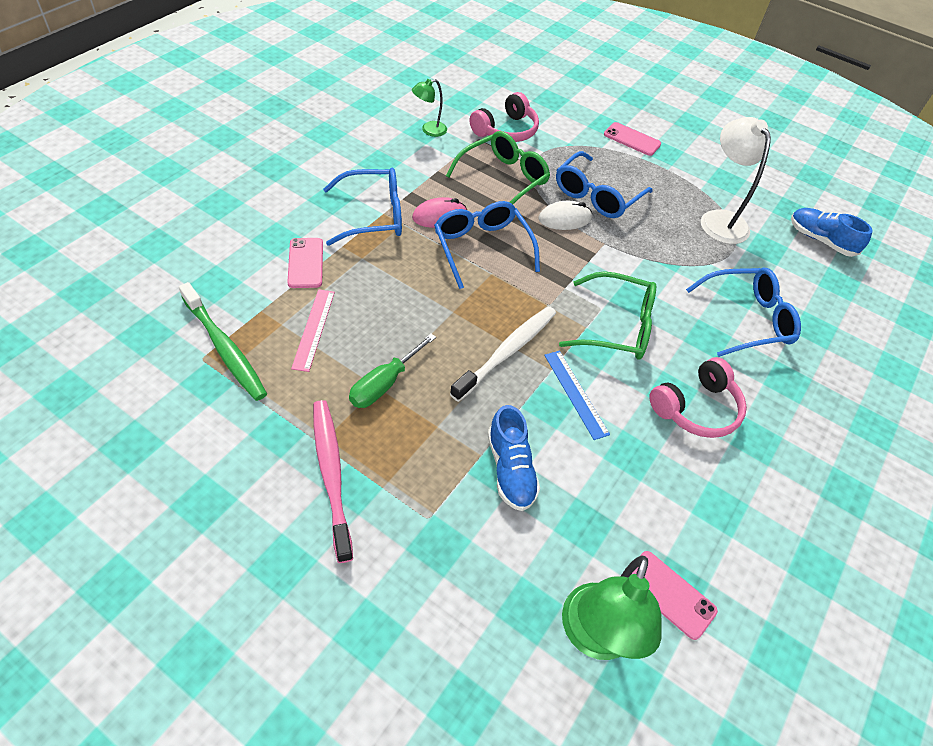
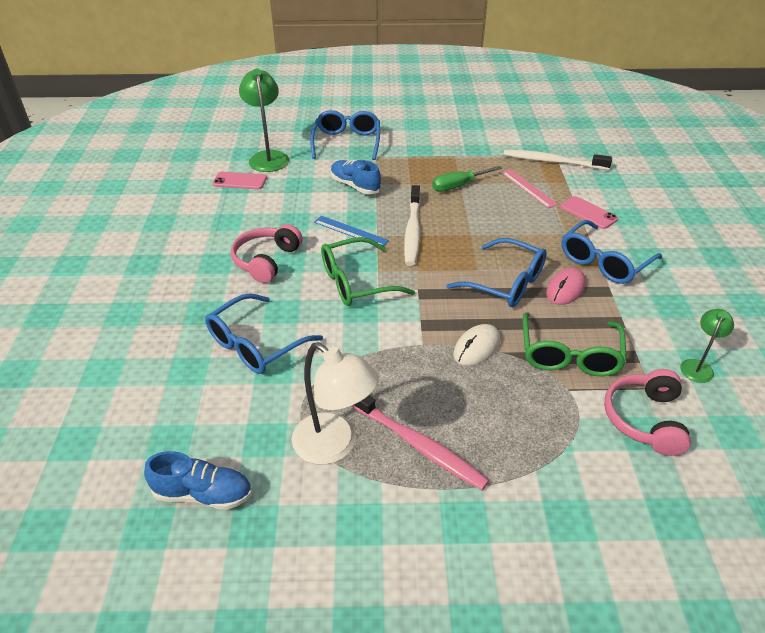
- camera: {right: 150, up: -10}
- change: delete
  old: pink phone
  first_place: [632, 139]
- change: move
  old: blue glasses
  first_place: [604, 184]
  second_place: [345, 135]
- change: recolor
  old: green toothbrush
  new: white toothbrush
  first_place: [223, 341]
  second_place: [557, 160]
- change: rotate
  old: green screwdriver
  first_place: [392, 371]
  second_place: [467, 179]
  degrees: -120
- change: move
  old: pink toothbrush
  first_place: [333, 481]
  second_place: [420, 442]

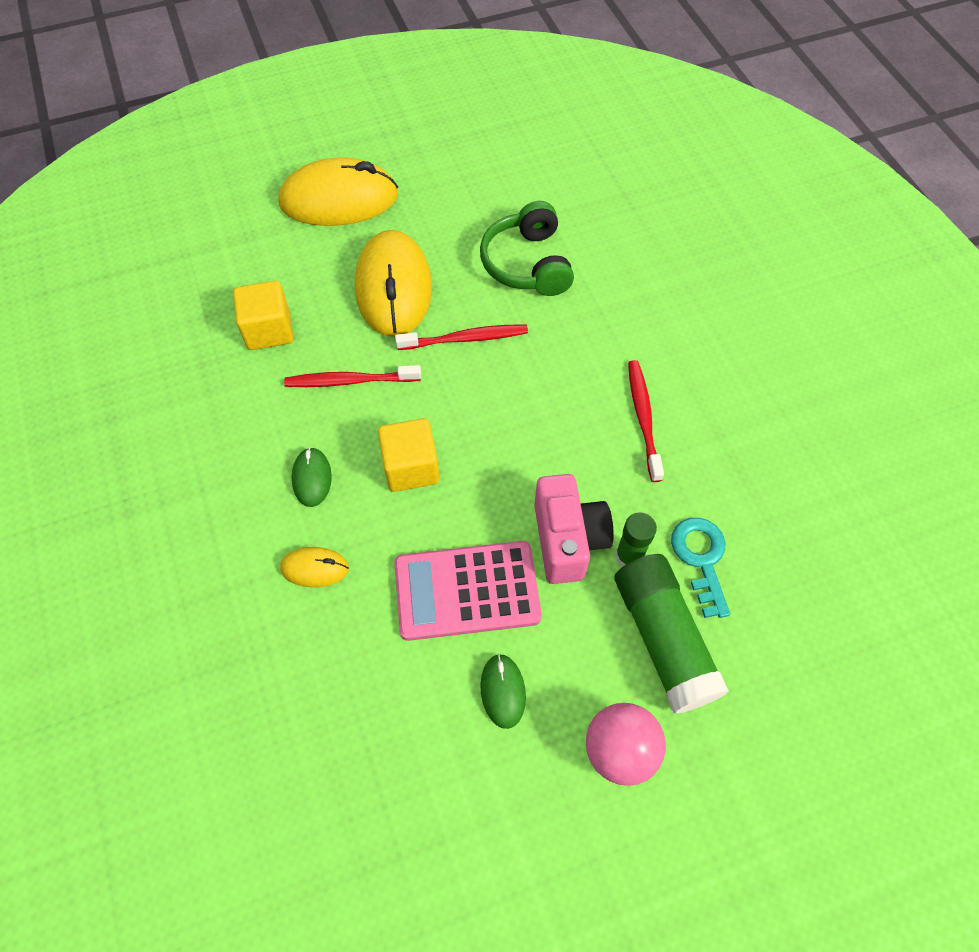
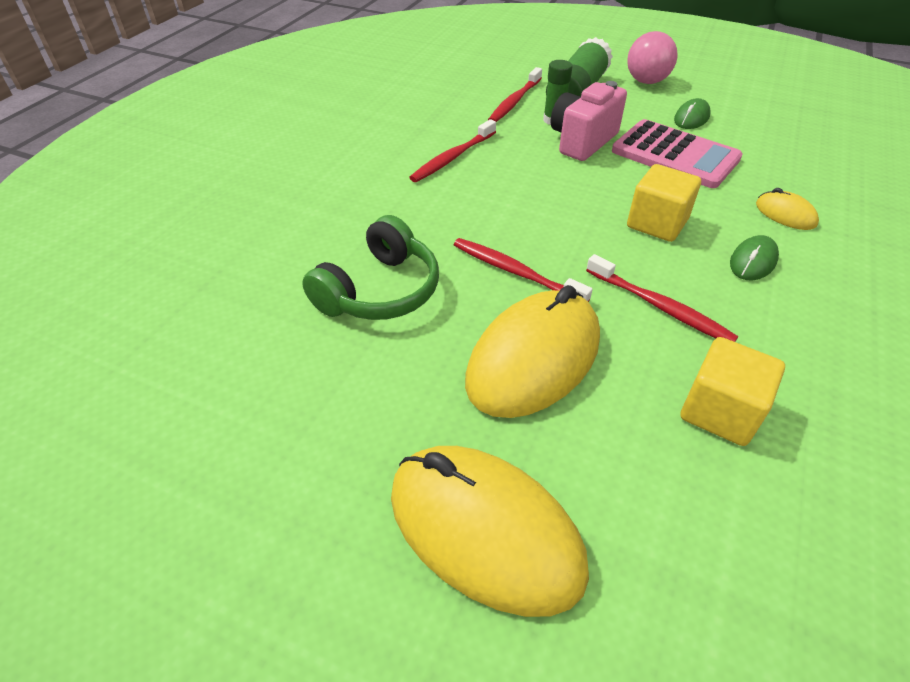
- camera: {right: -135, up: -15}
- change: replace
  old: turquoise key
  new: red toothbrush
  first_place: [700, 568]
  second_place: [515, 94]

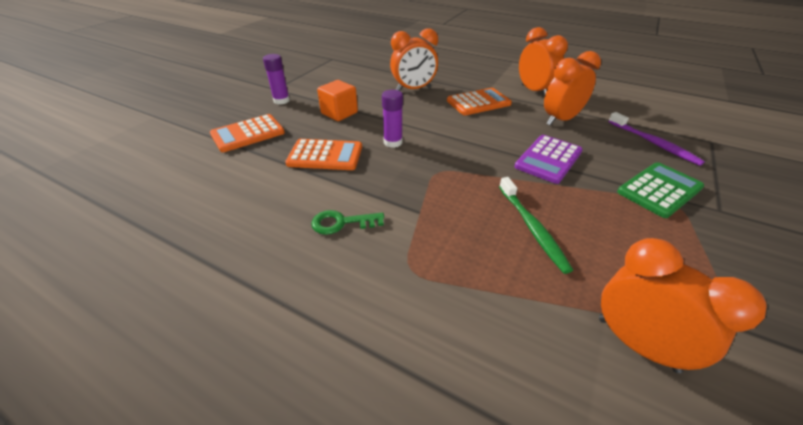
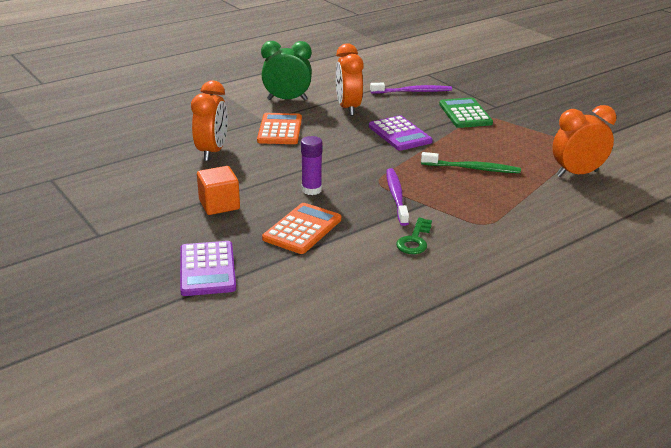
- camera: {right: -65, up: -10}
- change: recolor
  old: orange clock
  new: green clock
  first_place: [543, 62]
  second_place: [286, 71]
- change: delete
  old: purple glue stick
  first_place: [276, 79]
- change: recolor
  old: orange calculator
  new: purple calculator
  first_place: [247, 133]
  second_place: [208, 268]
- change: insert
  new: purple toothbrush
  second_place: [397, 197]

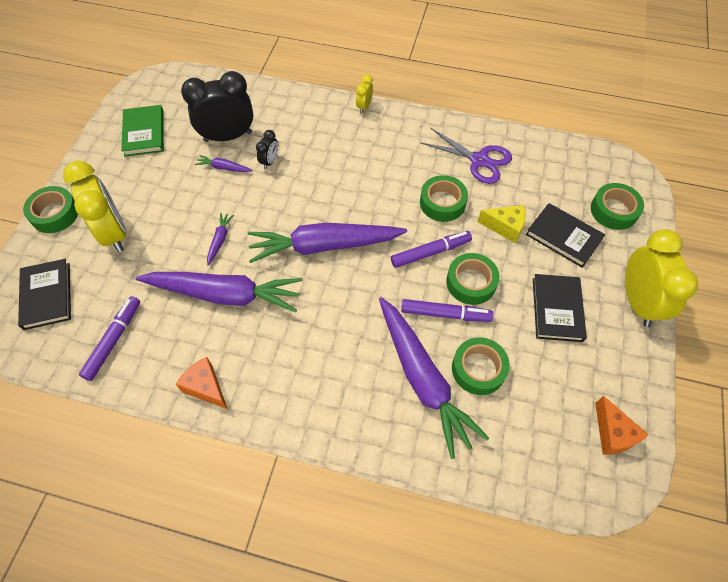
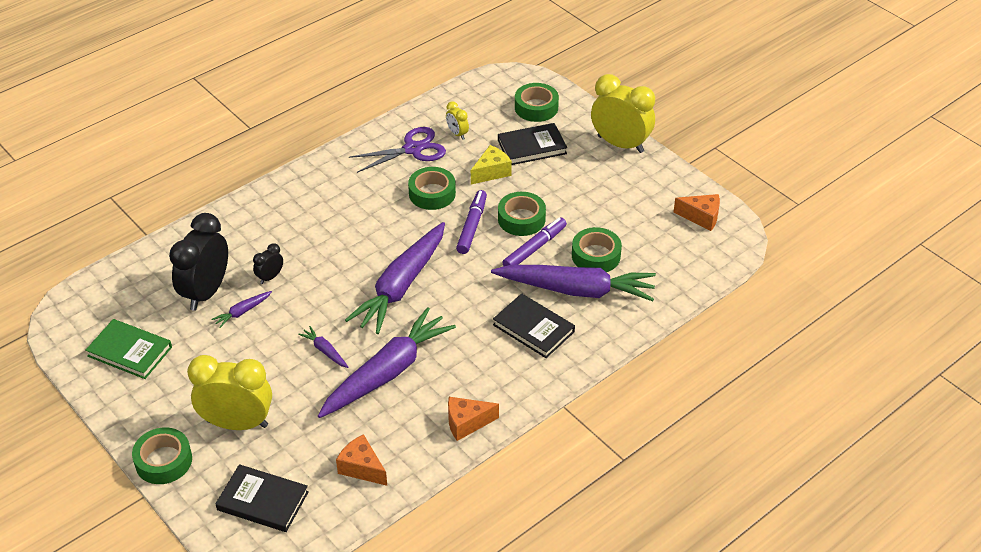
- camera: {right: -55, up: -15}
- change: move
  old: yellow clock
  first_place: [364, 94]
  second_place: [457, 120]
- change: rotate
  old: black clock
  first_place: [267, 149]
  second_place: [268, 263]
  degrees: -105
- change: move
  old: black book
  first_place: [560, 308]
  second_place: [534, 325]
- change: replace
  old: purple marker
  new: orange cheese
  first_place: [109, 338]
  second_place: [361, 460]

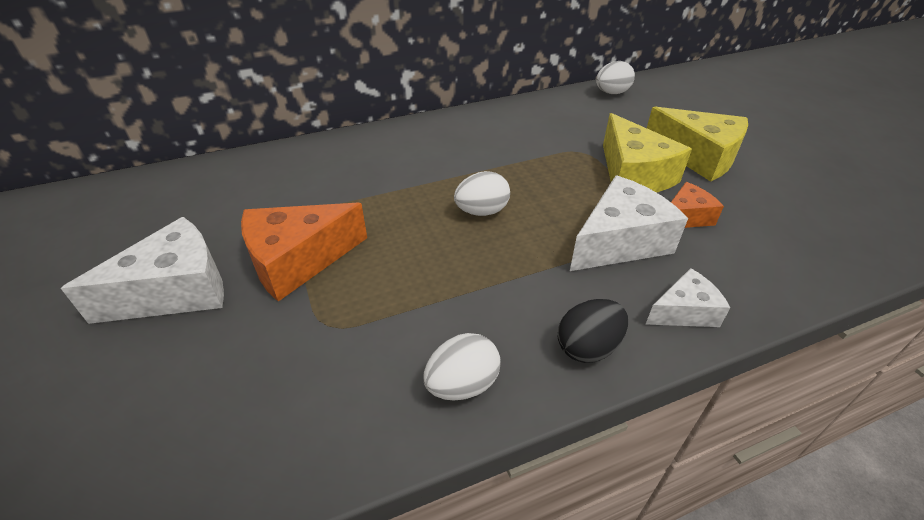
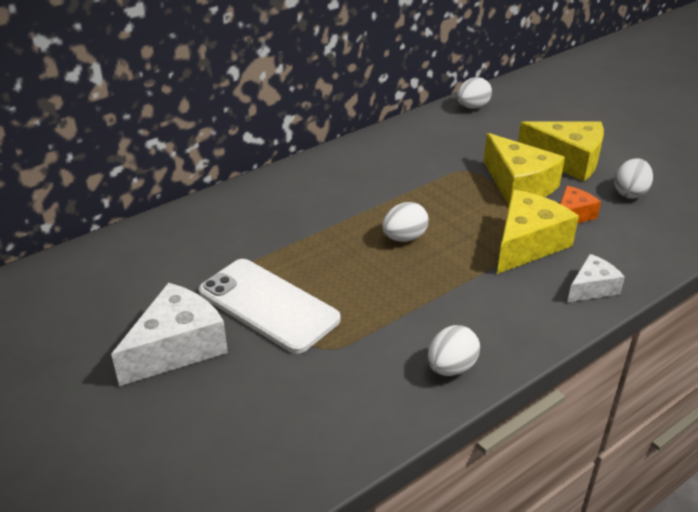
- camera: {right: -15, up: -5}
- change: recolor
  old: white cheese
  new: yellow cheese
  first_place: [629, 223]
  second_place: [538, 232]
- change: replace
  old: orange cheese
  new: white phone
  first_place: [304, 252]
  second_place: [270, 306]
- change: delete
  old: black egg
  first_place: [593, 331]
- change: insert
  new: white egg
  second_place: [633, 178]

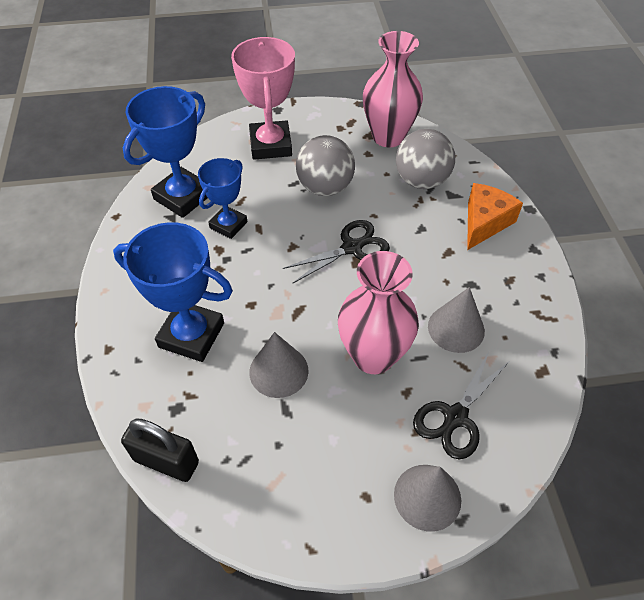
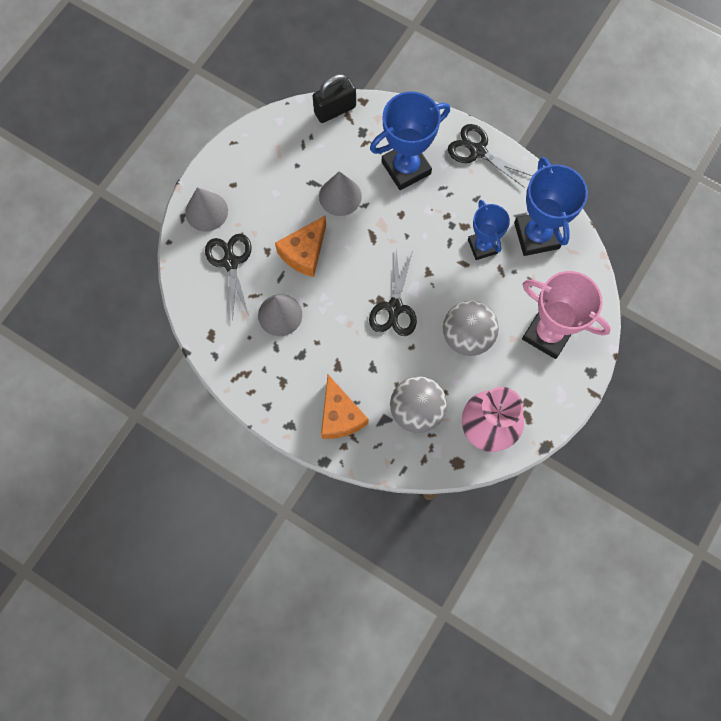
- camera: {right: 130, up: 20}
- change: replace
  old: pink vase
  new: orange cheese
  first_place: [378, 312]
  second_place: [300, 246]
- change: insert
  new: black scissors
  second_place: [490, 156]

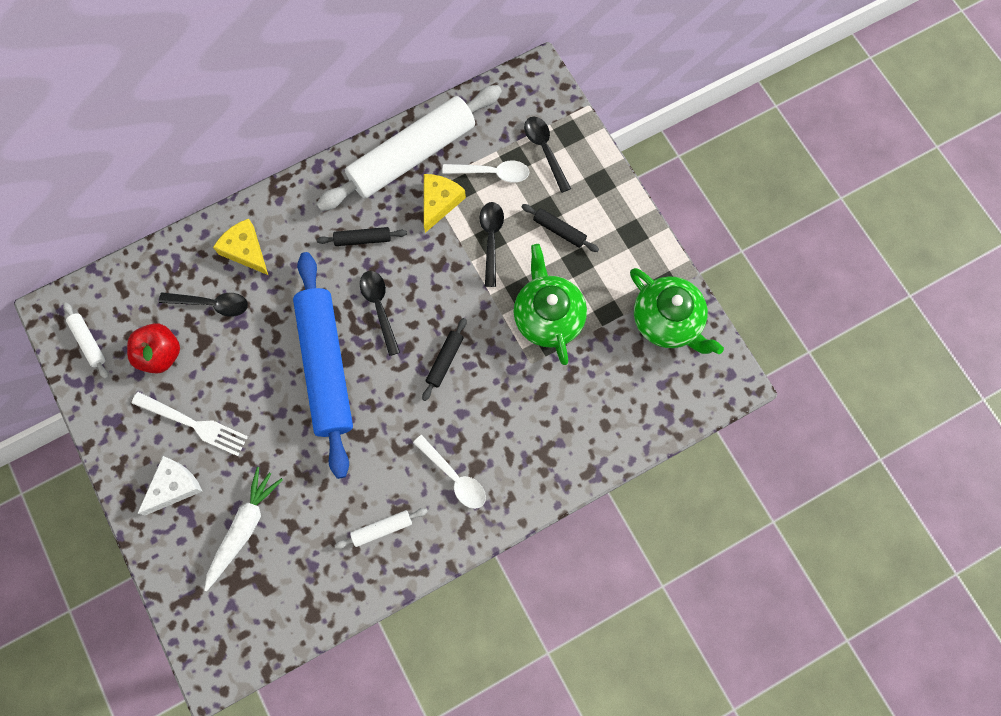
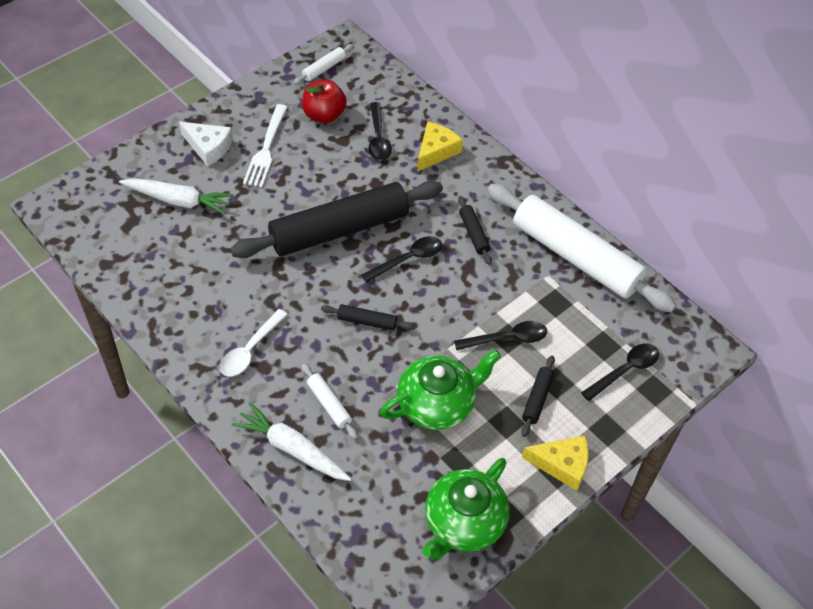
- camera: {right: 75, up: -20}
- change: delete
  old: white spoon
  first_place: [485, 171]
- change: move
  old: yellow cheese
  first_place: [445, 203]
  second_place: [555, 463]
- change: recolor
  old: blue rolling pin
  new: black rolling pin
  first_place: [323, 365]
  second_place: [336, 219]
- change: move
  old: white rolling pin
  first_place: [381, 528]
  second_place: [330, 401]
- change: insert
  new: white carrot
  second_place: [291, 441]

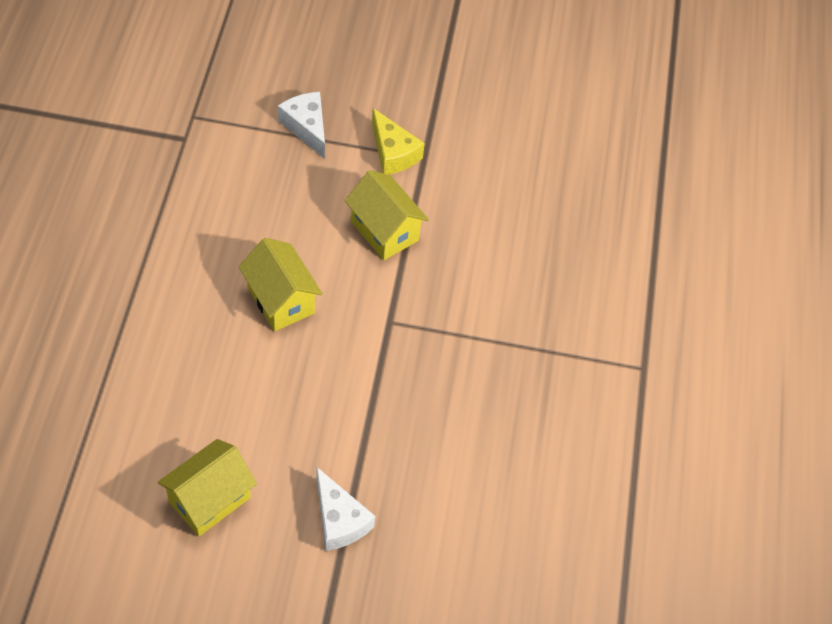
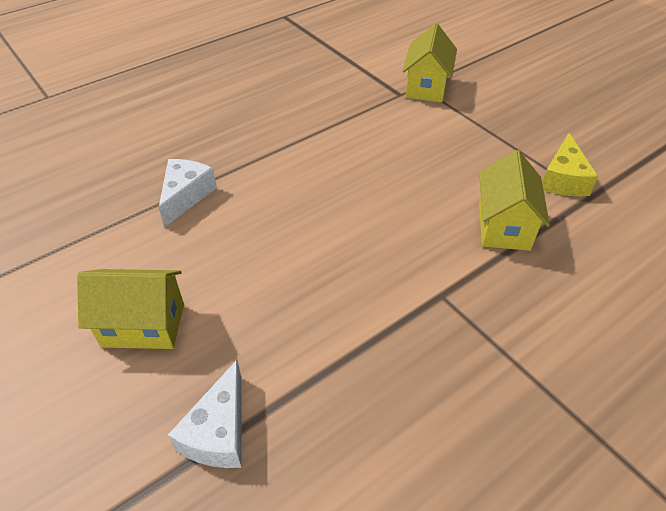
- camera: {right: 50, up: -10}
- change: move
  old: white cheese
  first_place: [301, 125]
  second_place: [188, 193]
- change: move
  old: yellow house
  first_place: [280, 284]
  second_place: [430, 62]

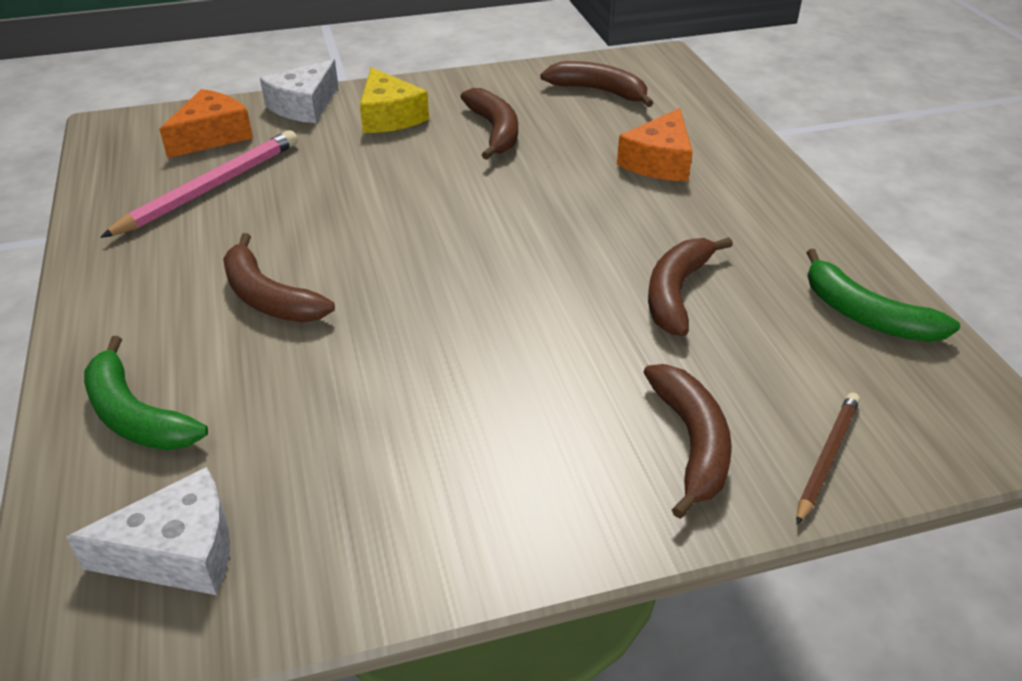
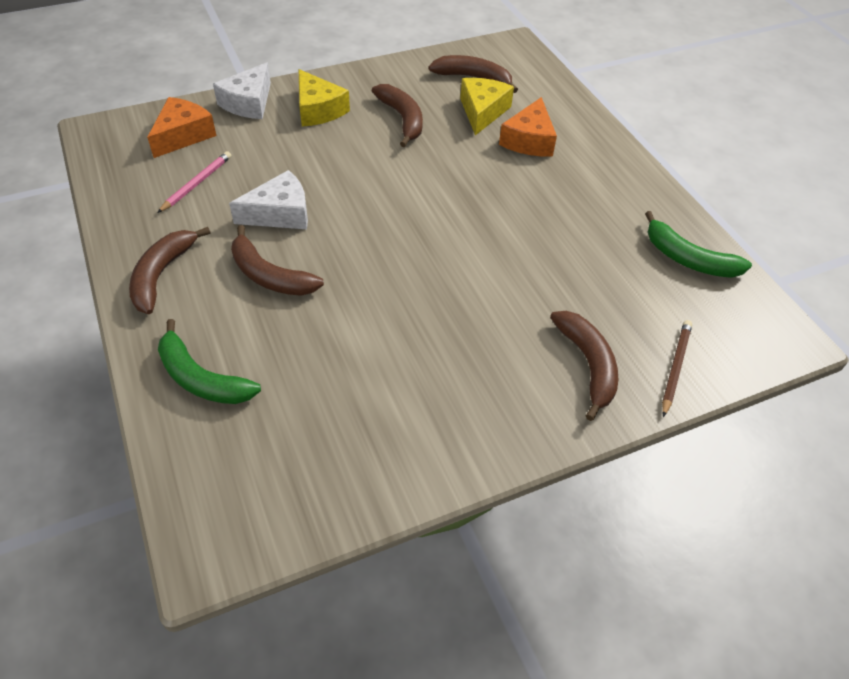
- camera: {right: -10, up: 10}
- change: resize
  old: pink pencil
  first_place: [199, 184]
  second_place: [194, 182]
  factor: 0.59
- change: move
  old: brown banana
  first_place: [690, 286]
  second_place: [170, 270]
- change: move
  old: white cheese
  first_place: [148, 531]
  second_place: [268, 199]
- change: insert
  new: yellow cheese
  second_place: [487, 106]

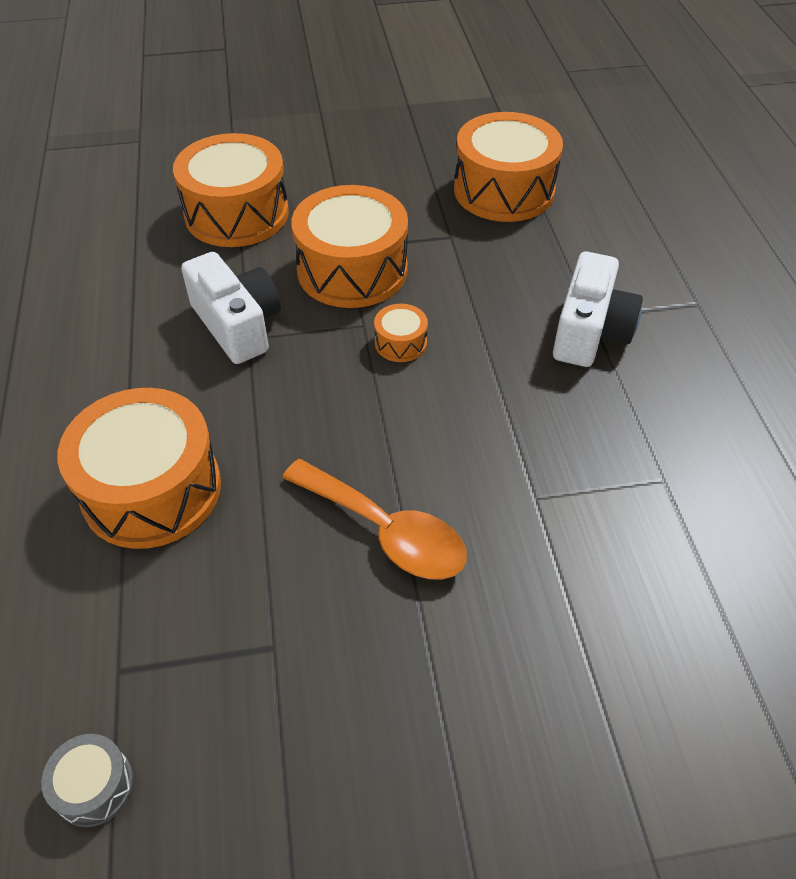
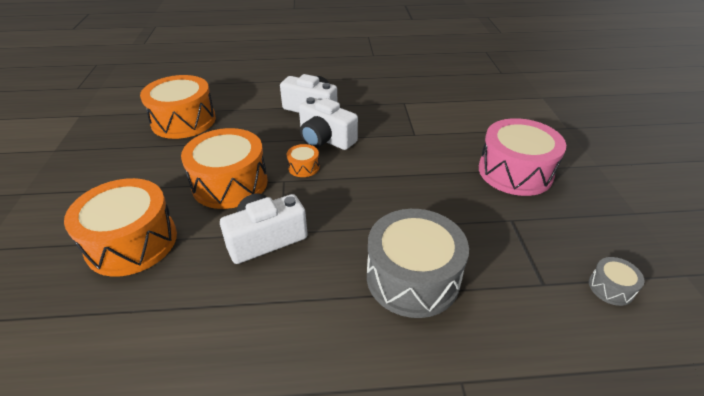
- camera: {right: -85, up: -10}
- change: recolor
  old: orange drum
  new: grey drum
  first_place: [139, 468]
  second_place: [418, 263]
- change: delete
  old: orange spoon
  first_place: [374, 519]
- change: insert
  new: white camera
  second_place: [328, 123]
- change: insert
  new: pink drum
  second_place: [522, 157]

